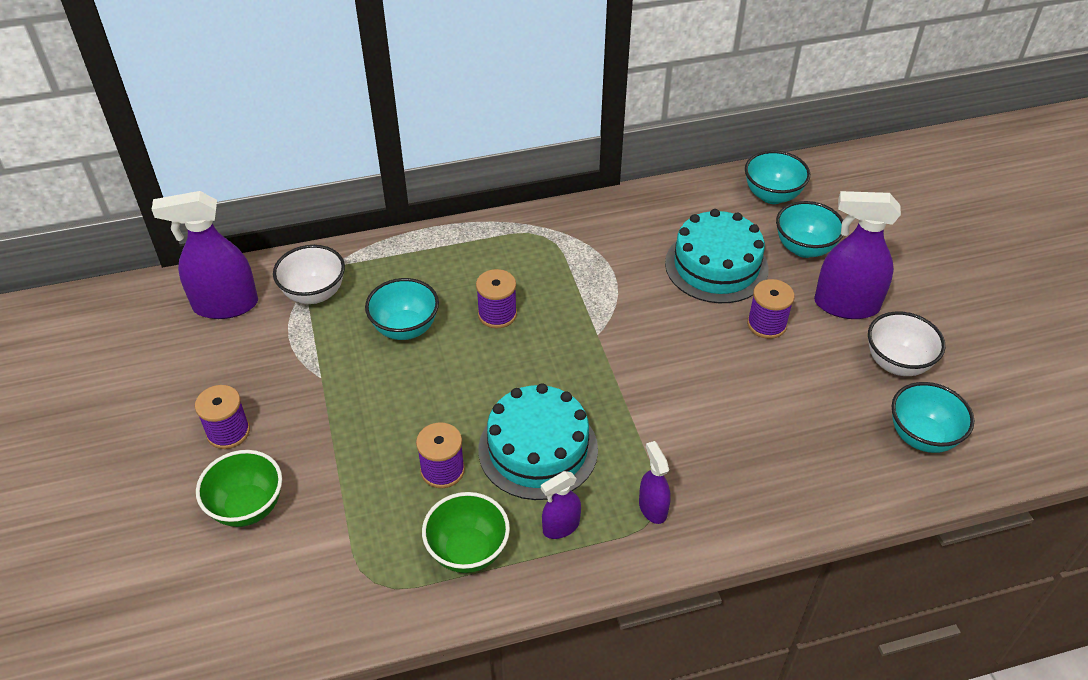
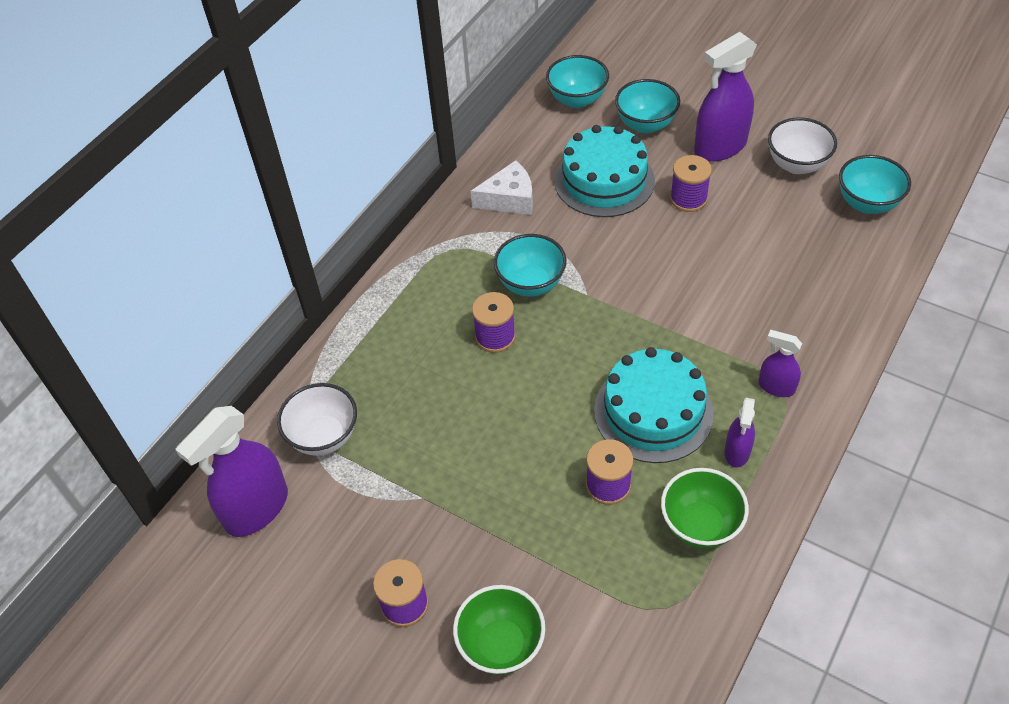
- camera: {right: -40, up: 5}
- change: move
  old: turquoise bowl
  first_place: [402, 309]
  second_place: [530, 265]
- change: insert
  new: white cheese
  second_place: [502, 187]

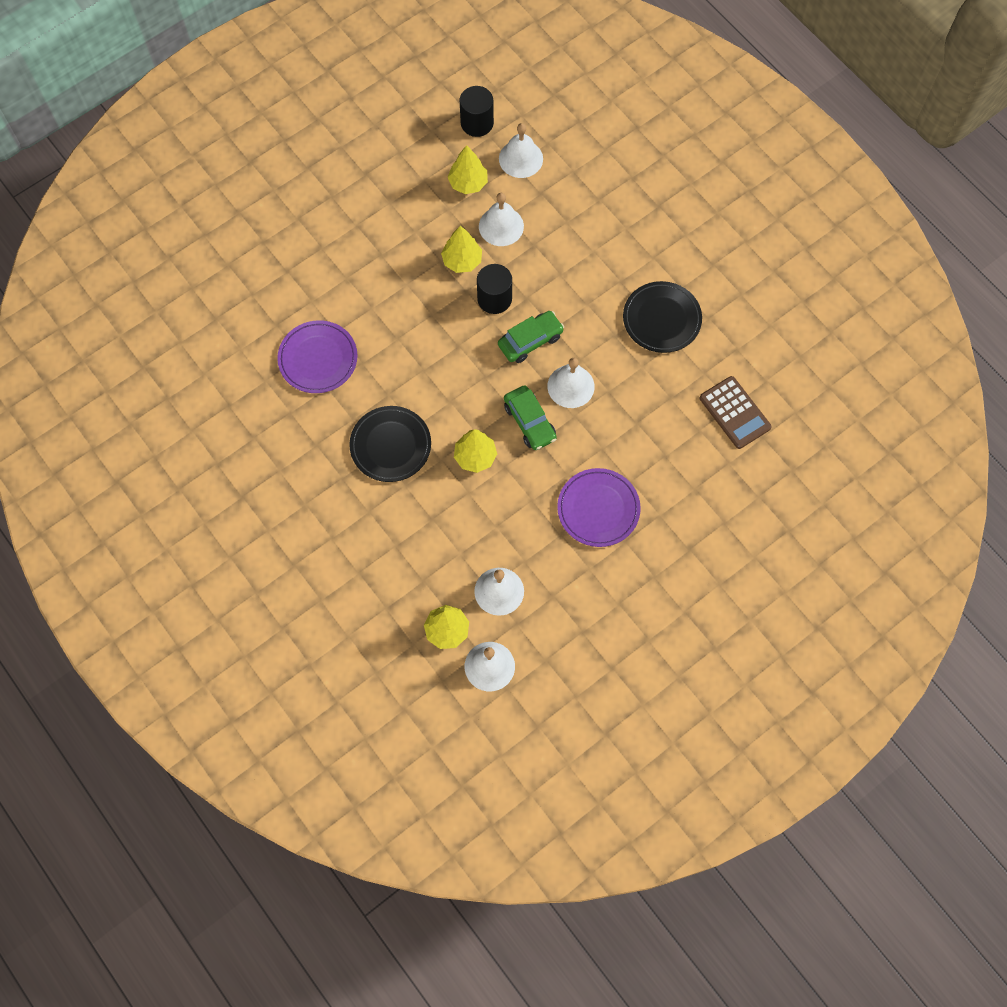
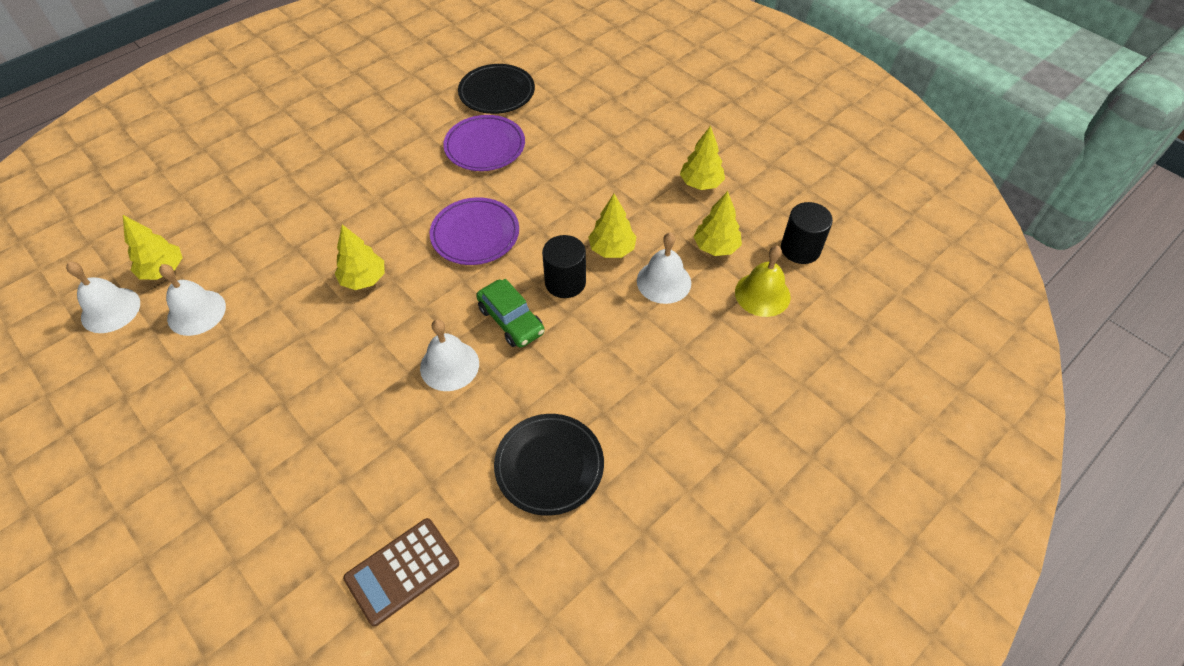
- camera: {right: 85, up: -15}
- change: recolor
  old: white bell
  new: yellow bell
  first_place: [521, 150]
  second_place: [763, 281]
- change: delete
  old: green car
  first_place: [530, 417]
- change: move
  old: black plate
  first_place: [390, 444]
  second_place: [496, 89]
- change: move
  old: purple plate
  first_place: [599, 507]
  second_place: [474, 231]
- change: insert
  new: yellow tree
  second_place: [702, 158]

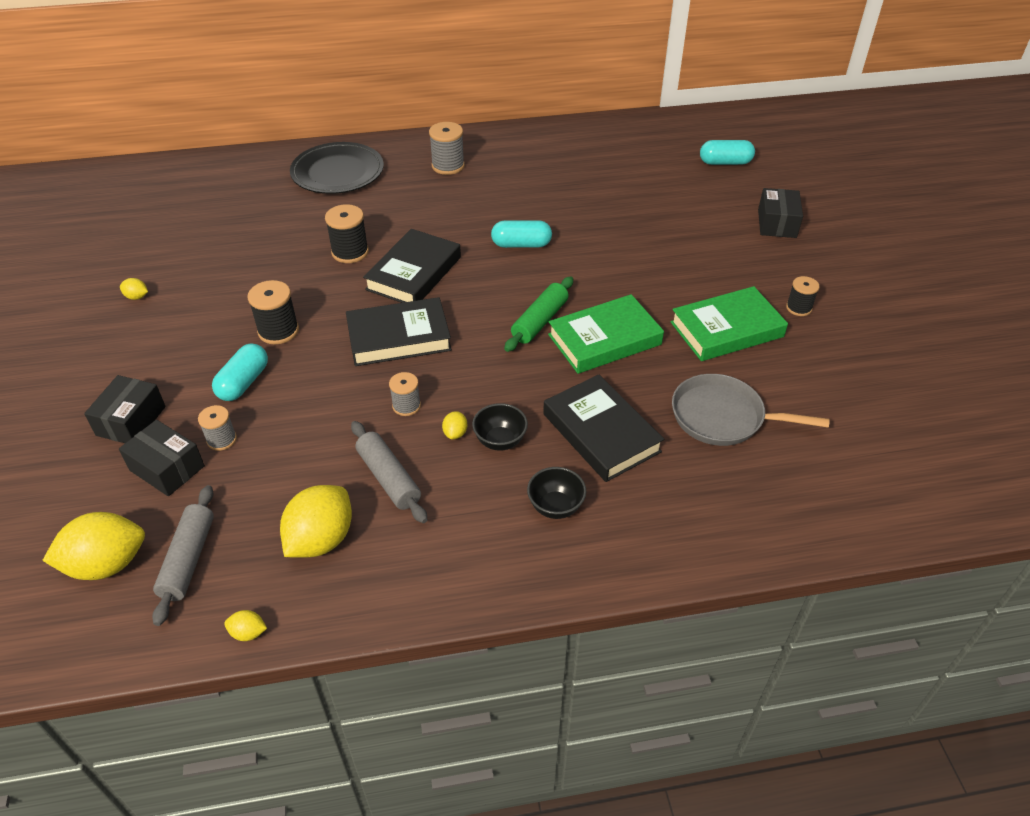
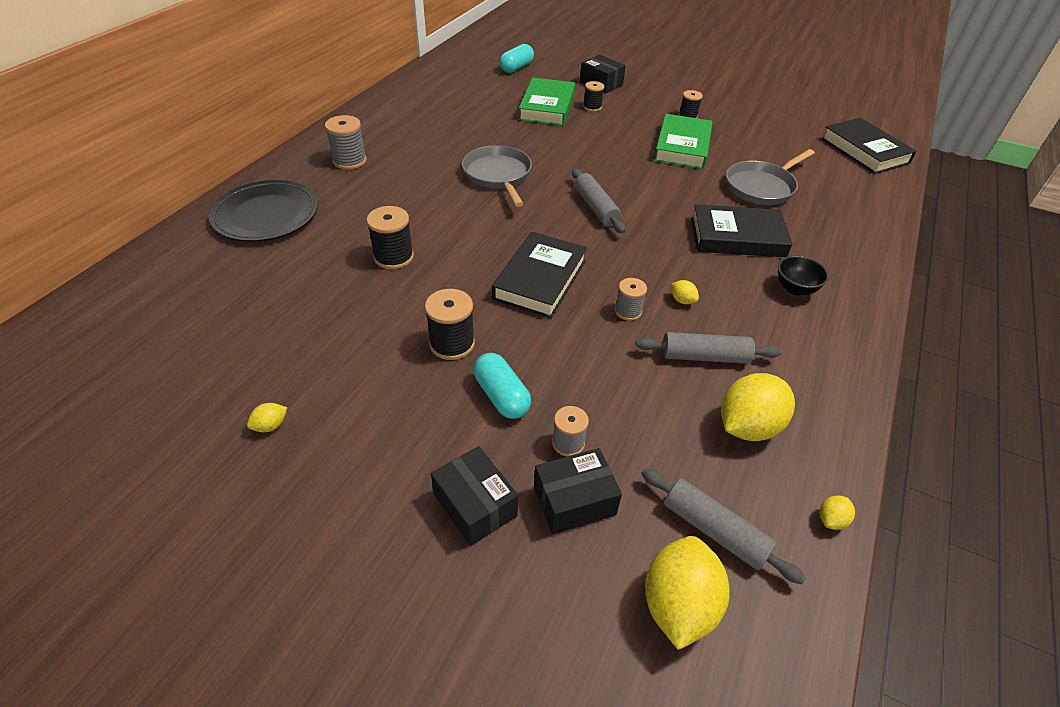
- camera: {right: -55, up: 0}
- change: replace
  old: turquoise capsule
  new: grey pan
  first_place: [521, 234]
  second_place: [497, 176]
- change: move
  old: black book
  first_place: [412, 266]
  second_place: [869, 146]
- change: recolor
  old: green rolling pin
  new: grey rolling pin
  first_place: [538, 314]
  second_place: [598, 201]
- change: move
  old: green book
  first_place: [606, 334]
  second_place: [547, 102]
- change: delete
  old: black bowl
  first_place: [500, 427]
- change: rotate
  old: yellow lemon
  first_place: [316, 521]
  second_place: [758, 407]
  degrees: 75
- change: insert
  new: black spool
  second_place: [593, 96]

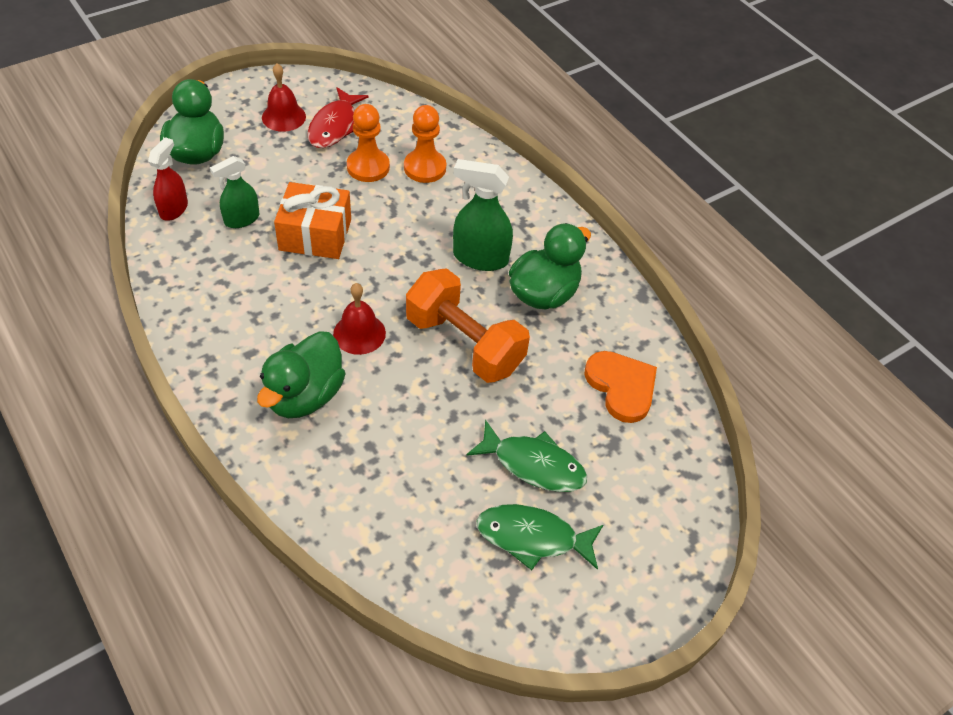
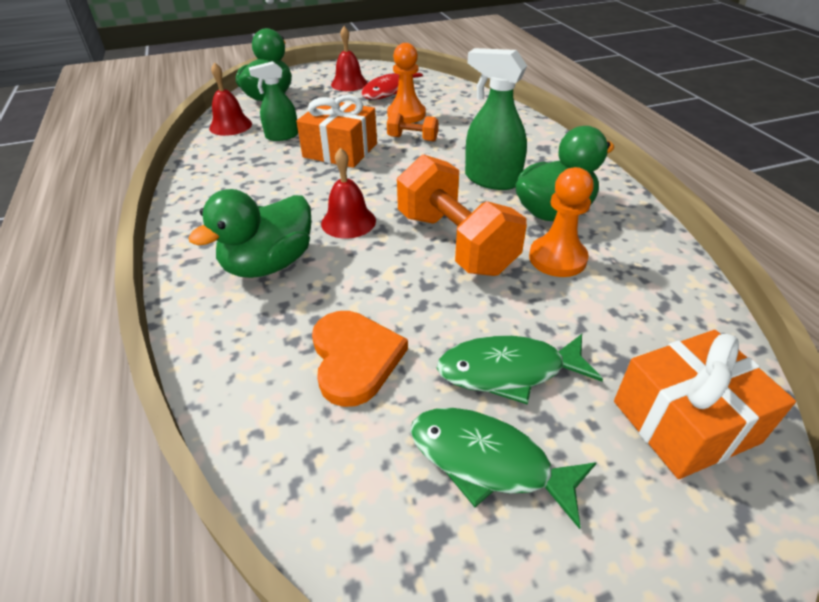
- camera: {right: 20, up: -10}
- change: move
  old: orange pawn
  first_place: [425, 144]
  second_place: [561, 222]
- change: replace
  old: red spray bottle
  new: red bell
  first_place: [168, 179]
  second_place: [230, 99]
- change: move
  old: orange heart
  first_place: [620, 387]
  second_place: [360, 359]
- change: rotate
  old: green fish
  first_place: [526, 456]
  second_place: [520, 369]
  degrees: 135
- change: insert
  new: orange dumbbell
  second_place: [413, 126]
- change: insert
  new: orange gift
  second_place: [705, 404]

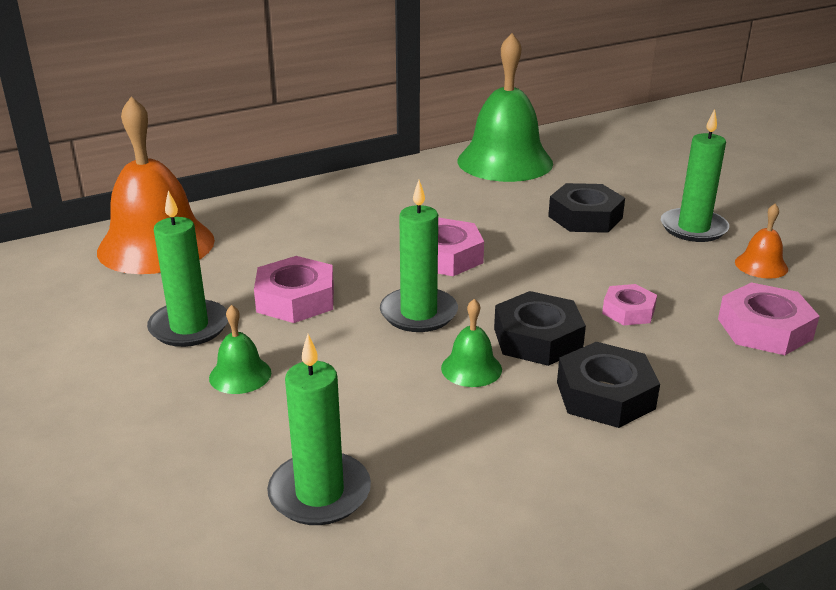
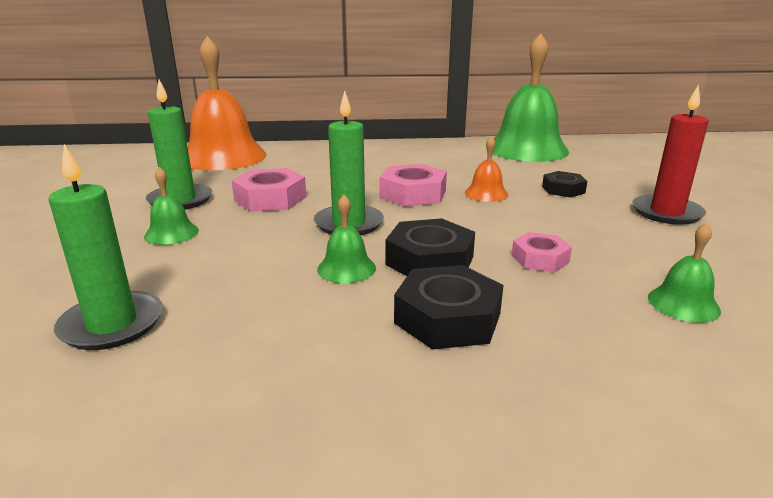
- camera: {right: 25, up: -5}
- change: recolor
  old: green candle
  new: red candle
  first_place: [695, 175]
  second_place: [670, 155]
- change: resize
  old: black nut
  first_place: [586, 208]
  second_place: [564, 184]
  factor: 0.62
- change: move
  old: orange bell
  first_place: [761, 240]
  second_place: [487, 169]
- change: replace
  old: pink nut
  new: green bell
  first_place: [769, 318]
  second_place: [684, 273]

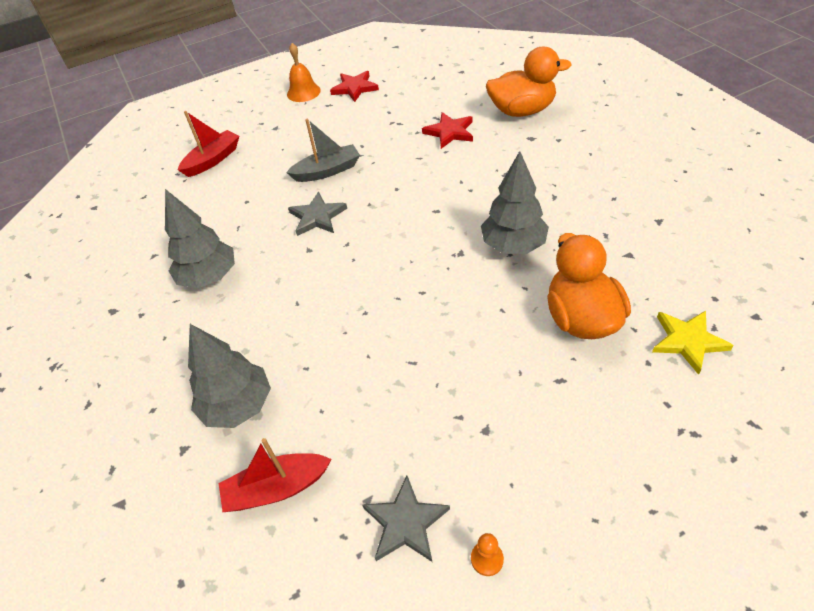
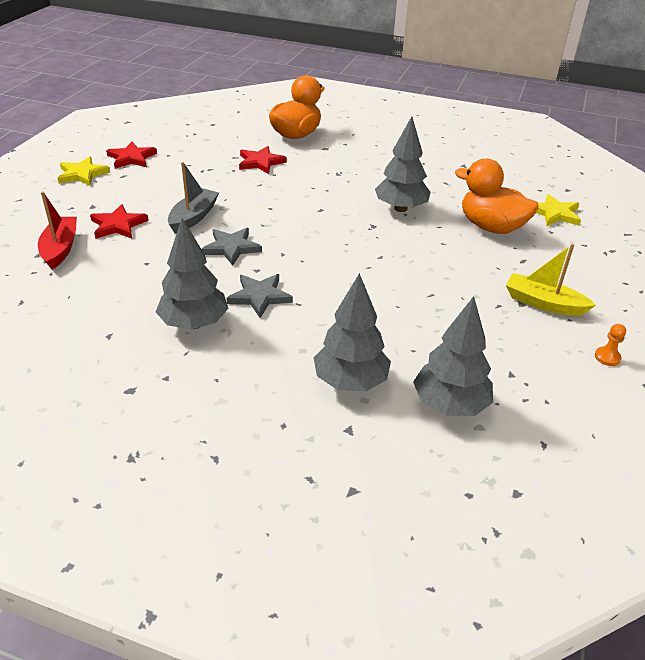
- camera: {right: -50, up: -10}
- change: replace
  old: orange bell
  new: yellow star
  first_place: [304, 72]
  second_place: [84, 171]
- change: replace
  old: red boat
  new: grey tree
  first_place: [275, 475]
  second_place: [453, 356]
- change: move
  old: grey star
  first_place: [406, 519]
  second_place: [259, 296]
- change: insert
  new: red star
  second_place: [119, 221]
- change: insert
  new: yellow boat
  second_place: [551, 280]

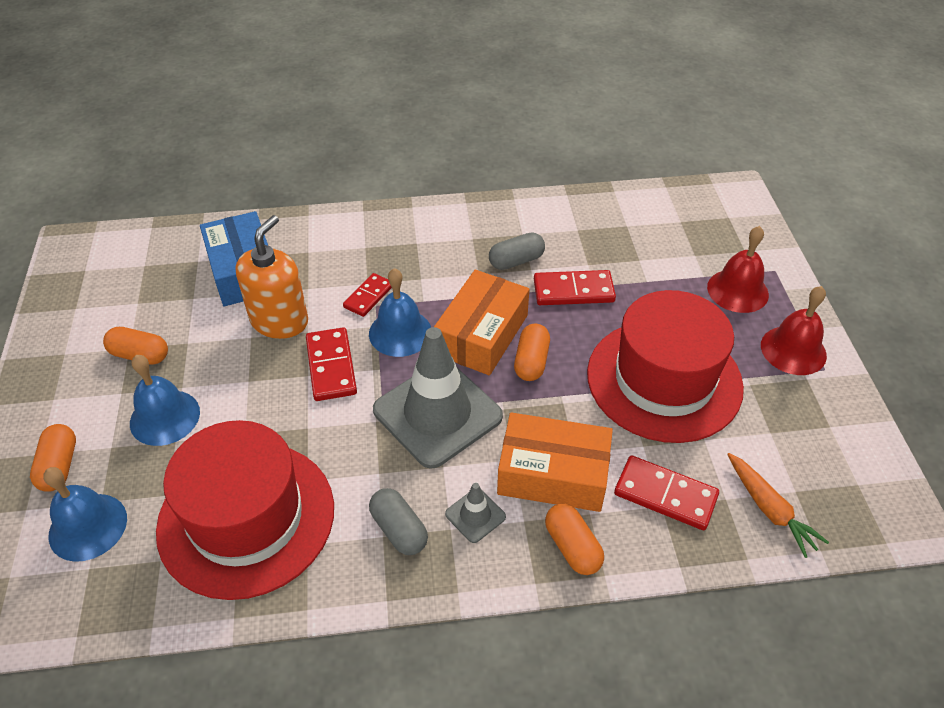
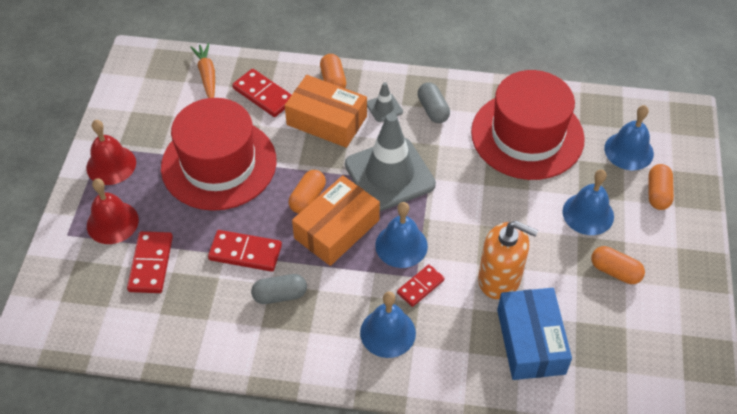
- camera: {right: -165, up: 5}
- change: rotate
  old: orange soap dispenser
  first_place: [272, 277]
  second_place: [508, 260]
  degrees: -105
- change: move
  old: red domino
  first_place: [331, 364]
  second_place: [150, 262]
- change: insert
  new: blue bell
  second_place: [388, 325]

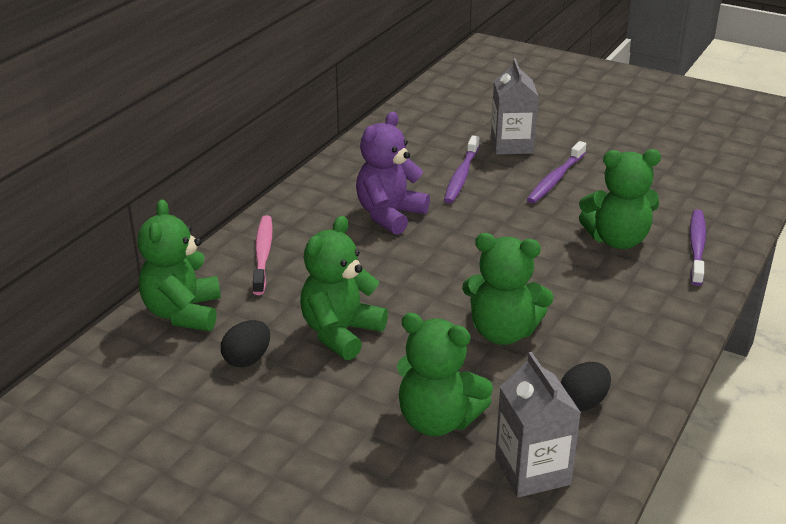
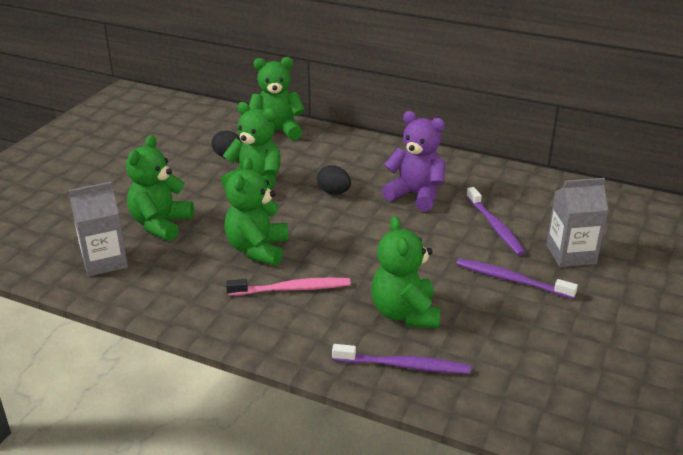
- camera: {right: 85, up: 0}
- change: rotate
  old: purple toothbrush
  first_place: [461, 169]
  second_place: [496, 221]
  degrees: -120
- change: move
  old: pink toothbrush
  first_place: [263, 255]
  second_place: [288, 286]
- change: move
  old: black egg
  first_place: [586, 386]
  second_place: [334, 179]

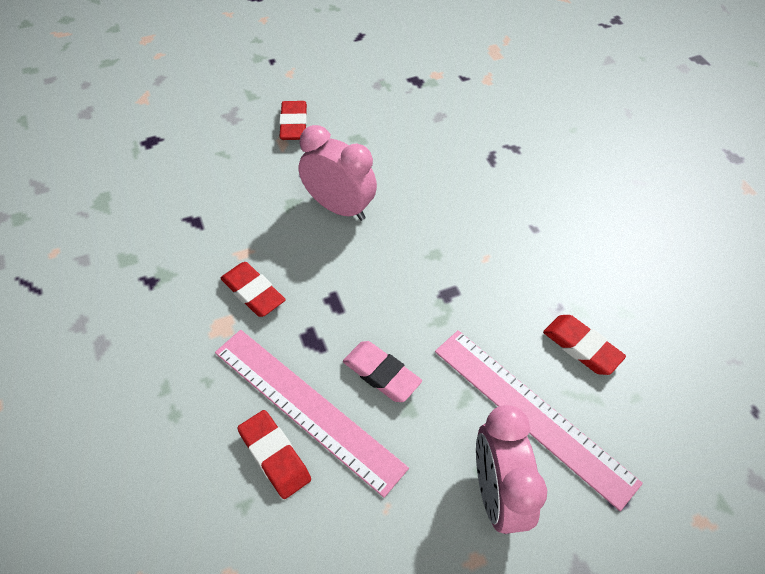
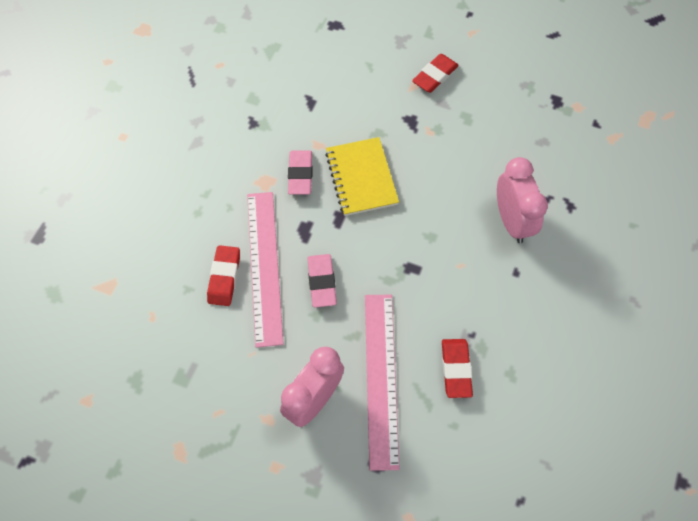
- camera: {right: 45, up: 10}
- change: move
  old: pink clock
  first_place: [338, 173]
  second_place: [522, 200]
- change: recolor
  old: red eraser
  new: pink eraser
  first_place: [253, 289]
  second_place: [300, 172]
- change: insert
  new: yellow notebook
  second_place: [362, 176]

